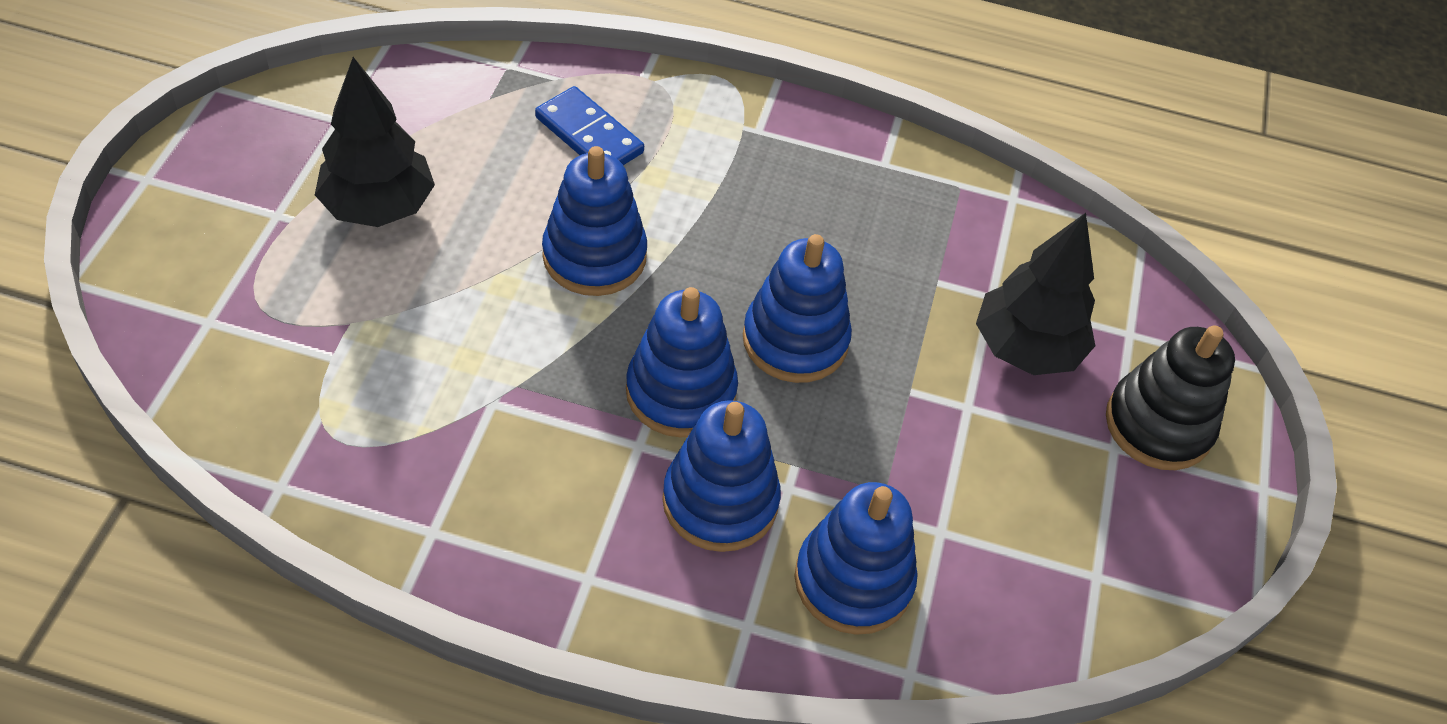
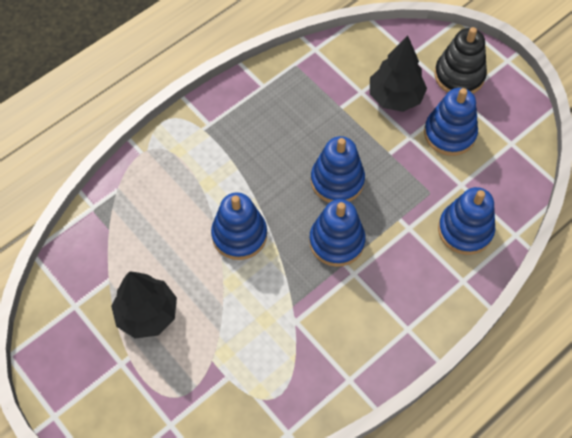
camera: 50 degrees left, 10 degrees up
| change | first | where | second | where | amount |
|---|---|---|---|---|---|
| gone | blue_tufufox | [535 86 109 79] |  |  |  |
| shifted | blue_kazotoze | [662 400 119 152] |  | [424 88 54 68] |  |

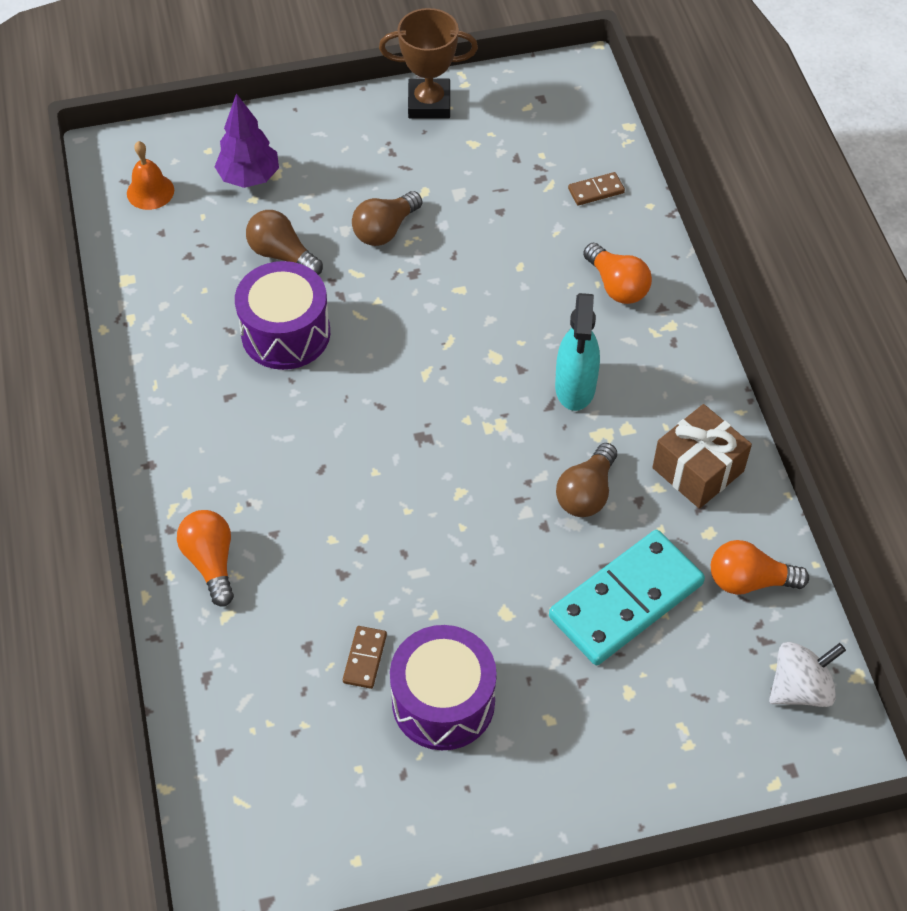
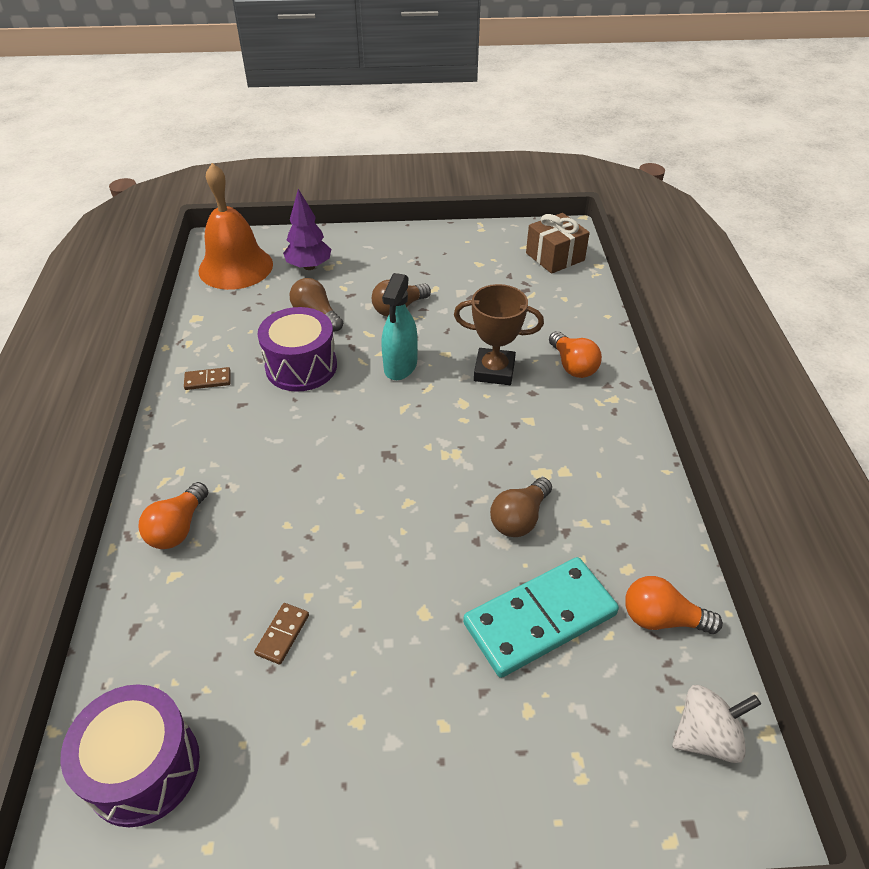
camera: 10 degrees right, 10 degrees down
| change | first | where | second | where | amount |
|---|---|---|---|---|---|
| shifted | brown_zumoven | [379 8 99 111] |  | [454 284 90 101] |  |
| shifted | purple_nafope | [390 625 107 125] |  | [60 684 140 143] |  |
| shifted | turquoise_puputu | [555 293 45 118] |  | [381 273 37 107] |  |
| shifted | brown_tufufox | [568 172 57 34] |  | [184 367 47 23] |  |
| shifted | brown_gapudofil | [652 404 100 105] |  | [526 213 64 61] |  |
| rotated | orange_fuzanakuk | [177 510 57 96] |  | [139 482 69 67] | 150 degrees counterclockwise |
| scaled | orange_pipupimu | [127 141 47 69] |  | [199 163 74 127] | x2.10 |

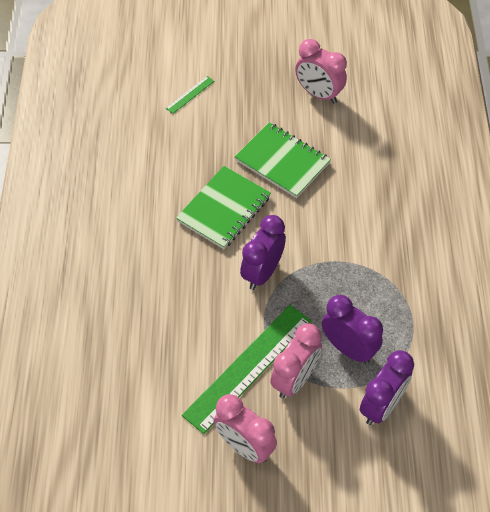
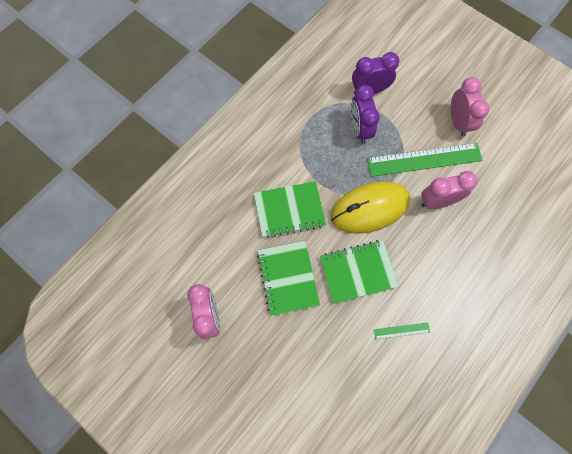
camera: 140 degrees left, 15 degrees up
| change | first | where | second | where | amount |
|---|---|---|---|---|---|
| new |  |  | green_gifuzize | [254 181 72 57] |  |
| shifted | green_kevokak | [165 76 49 38] |  | [374 323 56 16] |  |
| shifted | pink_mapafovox | [270 323 52 75] |  | [421 171 56 38] |  |
| swapped | purple_mapafovox | [240 215 46 75] | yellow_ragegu | [330 181 80 53] |  |

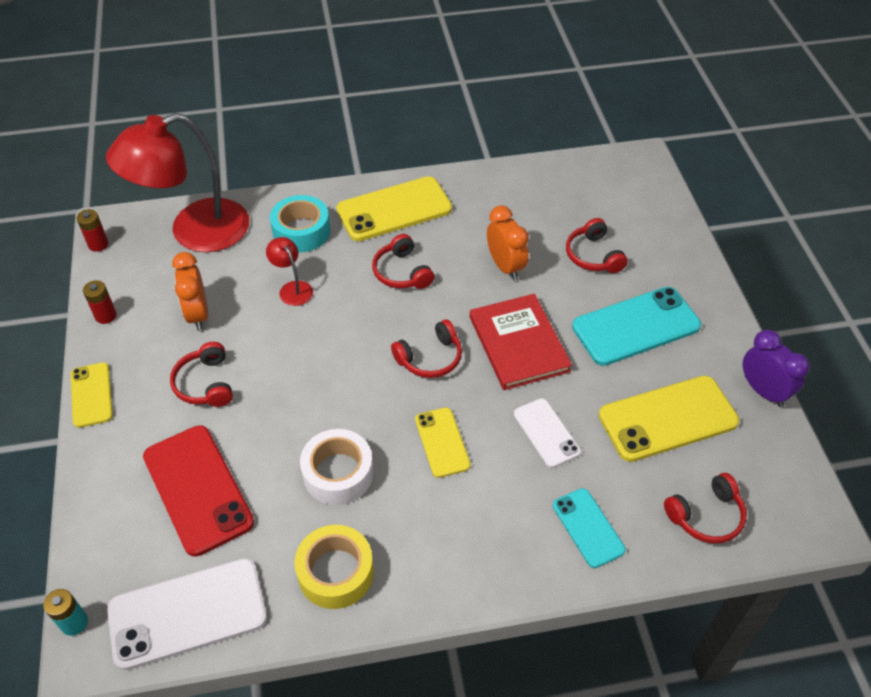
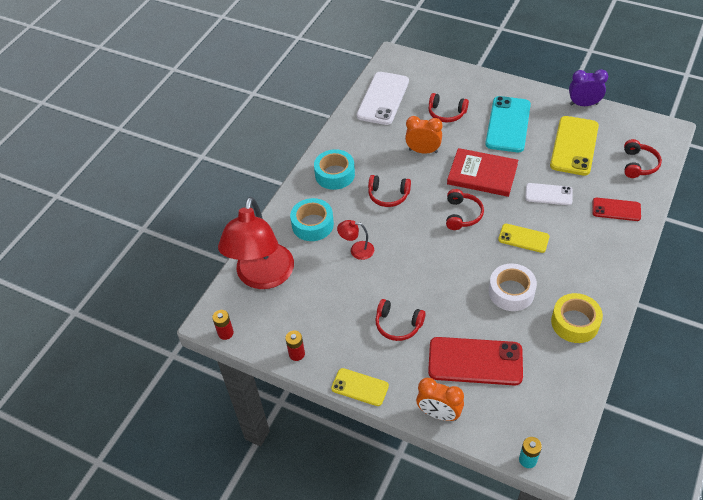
camera: 50 degrees left, 0 degrees up
| change | first | where | second | where | amount |
|---|---|---|---|---|---|
| shifted | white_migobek | [107 558 160 112] |  | [357 72 52 53] |  |
| shifted | orange_mapafovox | [172 252 36 79] |  | [416 378 48 43] |  |
| swapped | yellow_migobek | [336 176 116 65] | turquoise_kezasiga | [314 149 41 41] |  |
| repainted | turquoise_migobek | [553 488 73 80] | red_migobek | [592 198 49 23] |  |

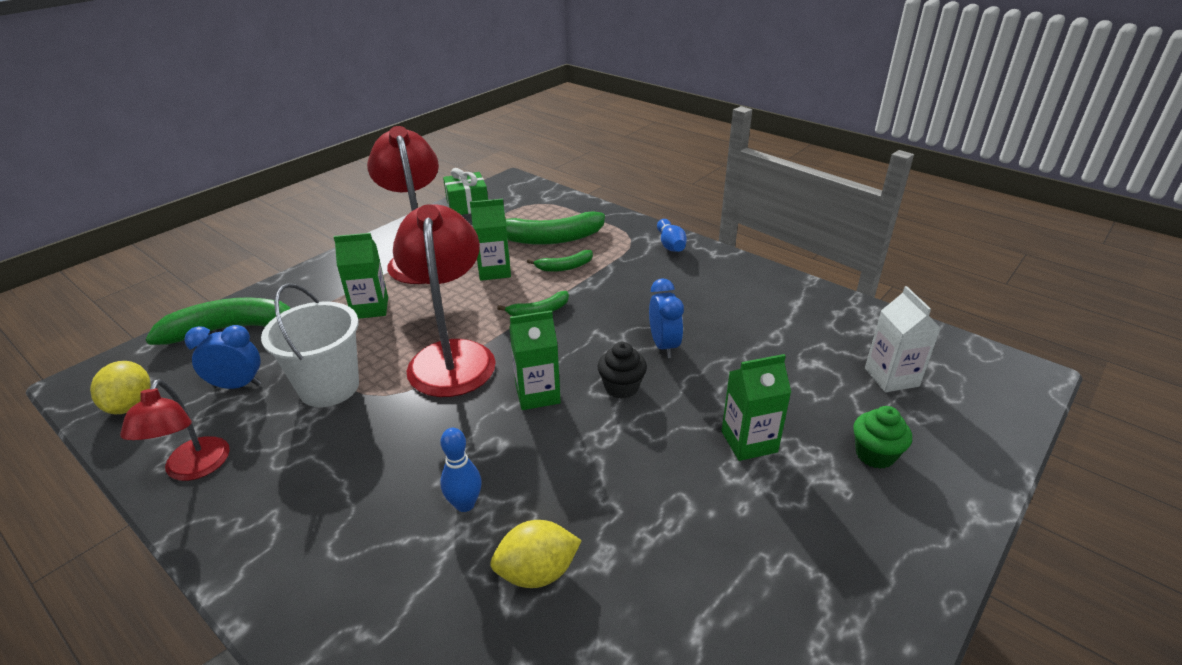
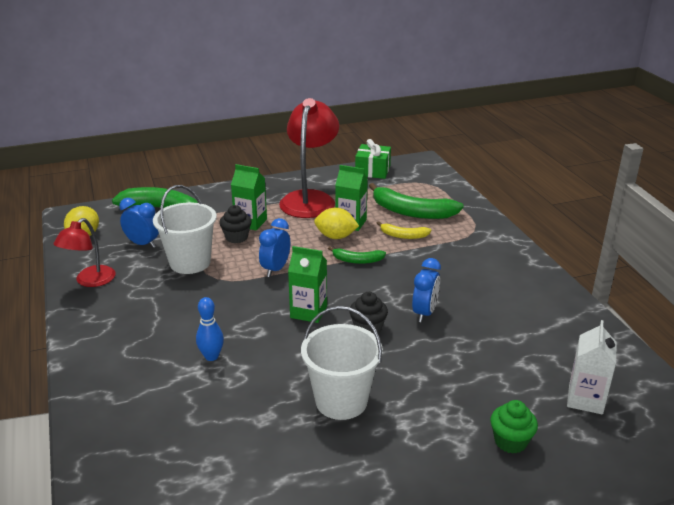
camera: 30 degrees right, 5 degrees down
| change | first | where | second | where | amount |
|---|---|---|---|---|---|
| gone | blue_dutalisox | [657 219 30 33] |  |  |  |
| gone | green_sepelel | [722 354 69 107] |  |  |  |
| new |  |  | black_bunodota | [219 205 33 38] |  |
| new |  |  | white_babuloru | [301 306 82 114] |  |
| shifted | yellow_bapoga | [490 520 92 68] |  | [314 207 45 32] |  |
| swapped | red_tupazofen | [393 204 103 193] | blue_mapafovox | [259 218 31 59] |  |
| repainted | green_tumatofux | [527 250 66 22] | yellow_tumatofux | [377 221 54 18] |  |

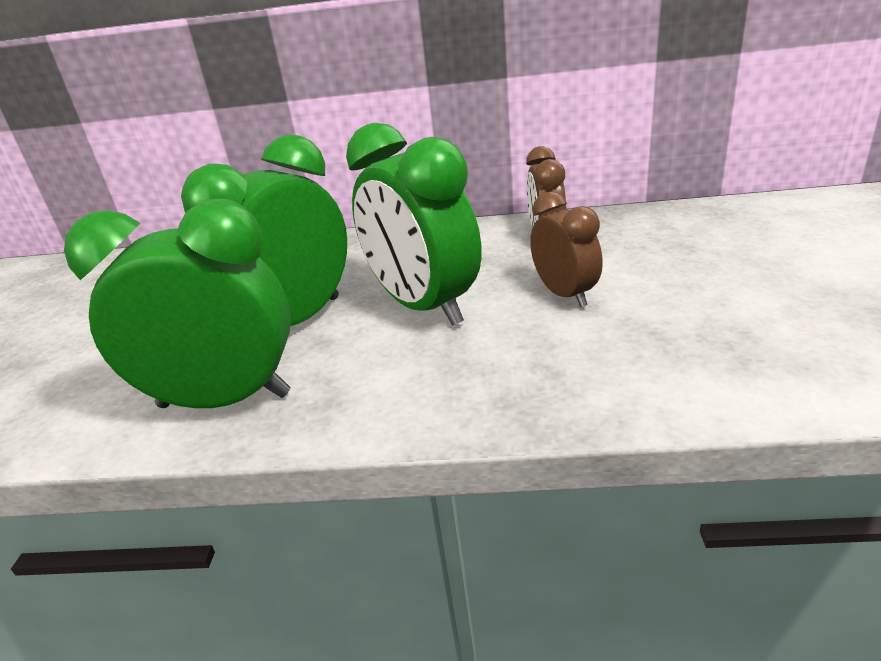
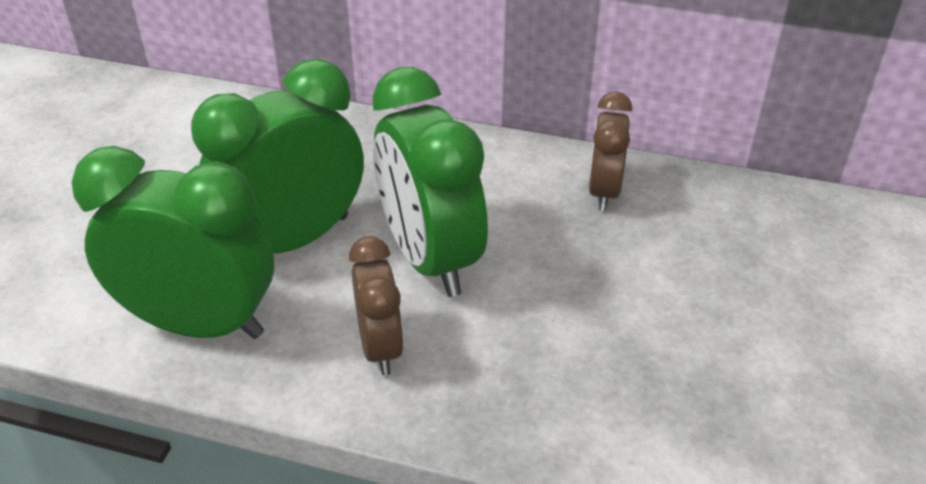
camera: 10 degrees right, 10 degrees up
| change | first | where | second | where | amount |
|---|---|---|---|---|---|
| shifted | brown_mapafovox | [530 191 73 116] |  | [349 236 55 139] |  |

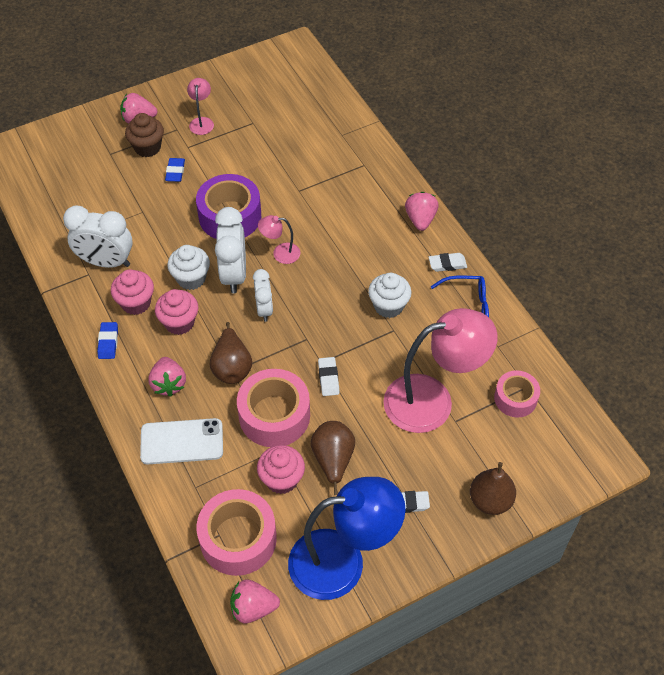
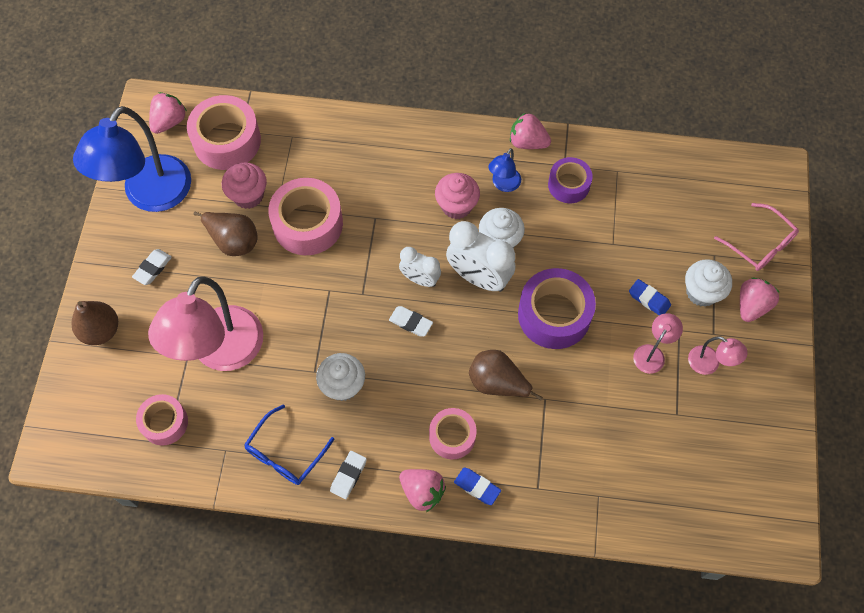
camera: 125 degrees right, 10 degrees up
| change | first | where | second | where | amount |
|---|---|---|---|---|---|
| gone | white_migobek | [140 418 83 46] |  |  |  |
| new |  |  | pink_kezasiga | [429 408 48 51] |  |
| new |  |  | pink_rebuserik | [714 203 85 68] |  |
| shifted | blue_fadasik | [97 322 21 37] |  | [454 468 47 37] |  |
| shifted | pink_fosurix | [148 357 38 40] |  | [510 113 41 36] |  |
| shifted | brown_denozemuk | [210 322 42 62] |  | [469 350 74 51] |  |
| shifted | pink_tupazofen | [258 215 42 49] |  | [633 313 50 61] |  |
| shifted | white_fadasik | [318 357 21 39] |  | [389 306 44 30] |  |
| swapped | white_mapafovox | [63 205 70 63] | purple_kezasiga | [548 157 45 46] |  |
| swapped | pink_bunodota | [111 269 43 46] | blue_tupazofen | [488 148 33 44] |  |
| repainted | brown_bunodota | [125 113 39 44] | white_bunodota | [685 259 47 48] |  |

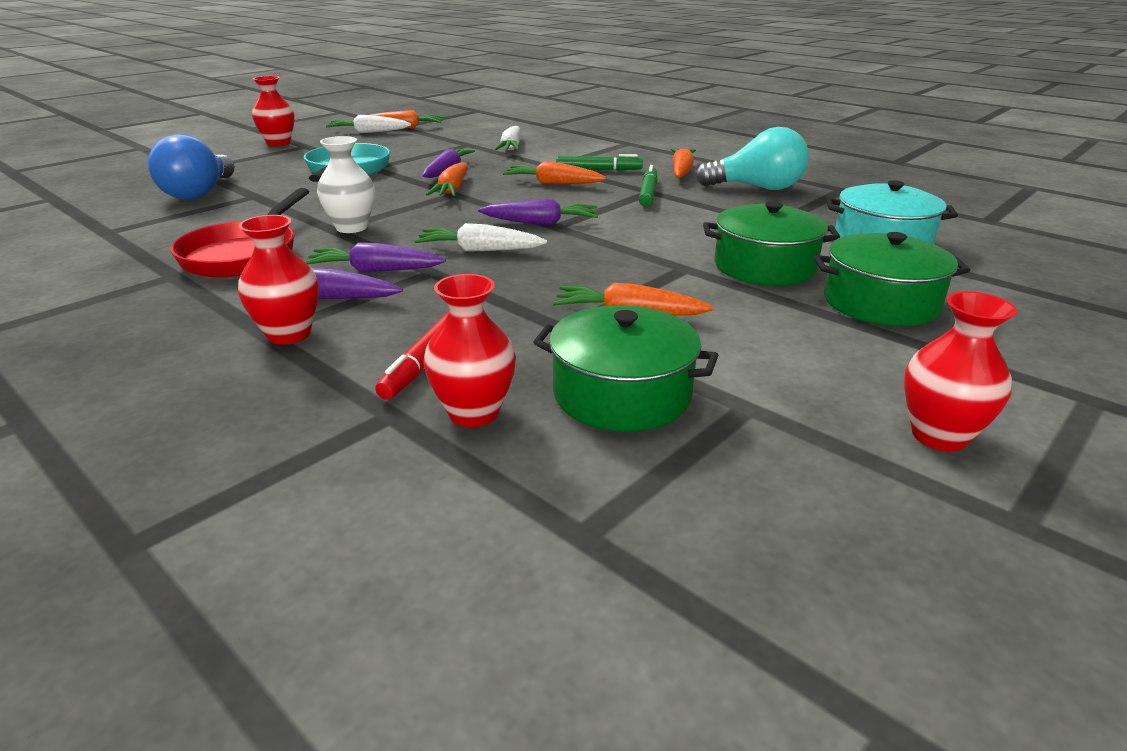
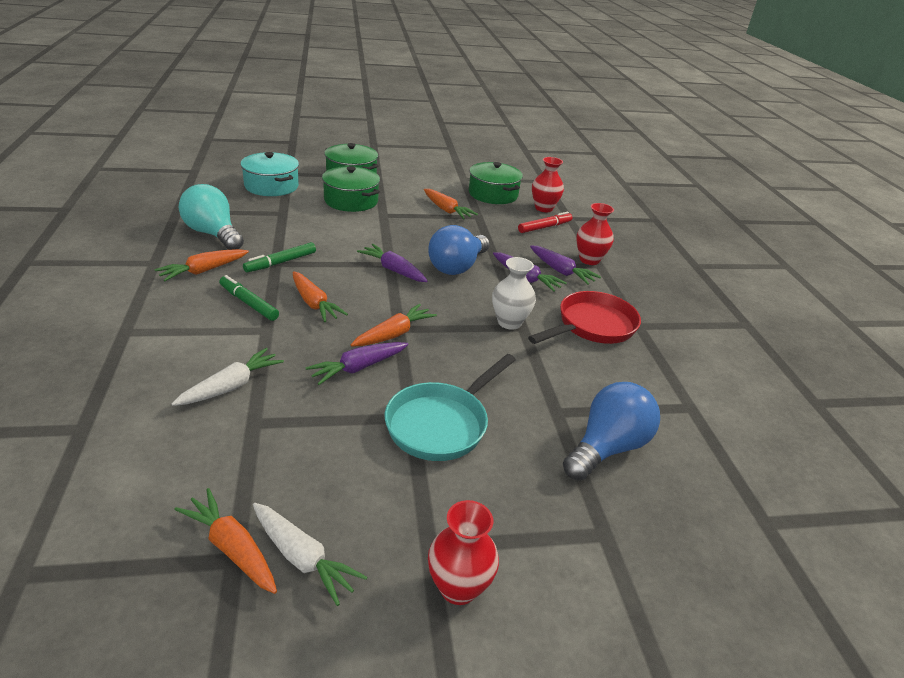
camera: 145 degrees left, 5 degrees up
| change | first | where | second | where | amount |
|---|---|---|---|---|---|
| gone | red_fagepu | [904 291 113 161] |  |  |  |
| swapped | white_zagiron | [414 223 133 29] | blue_fuzanakuk | [428 225 62 50] |  |

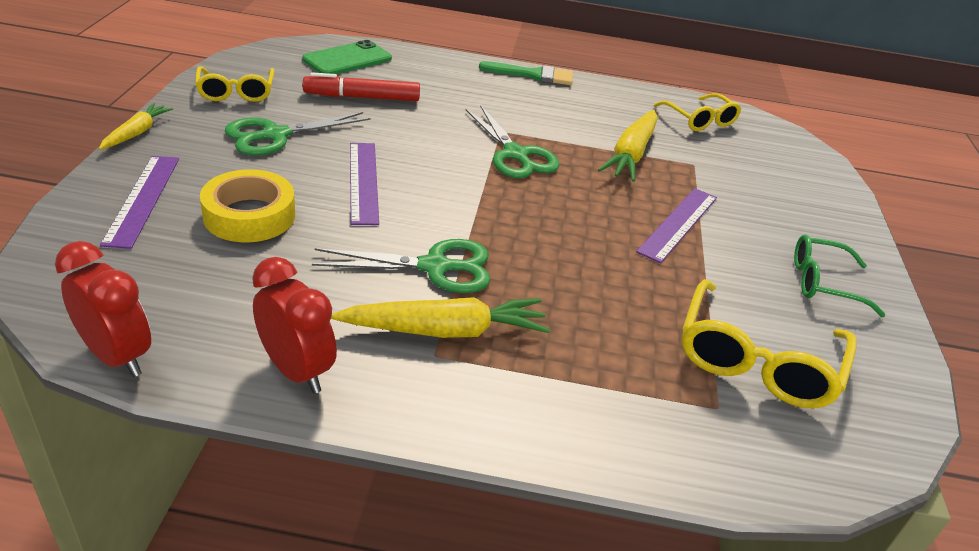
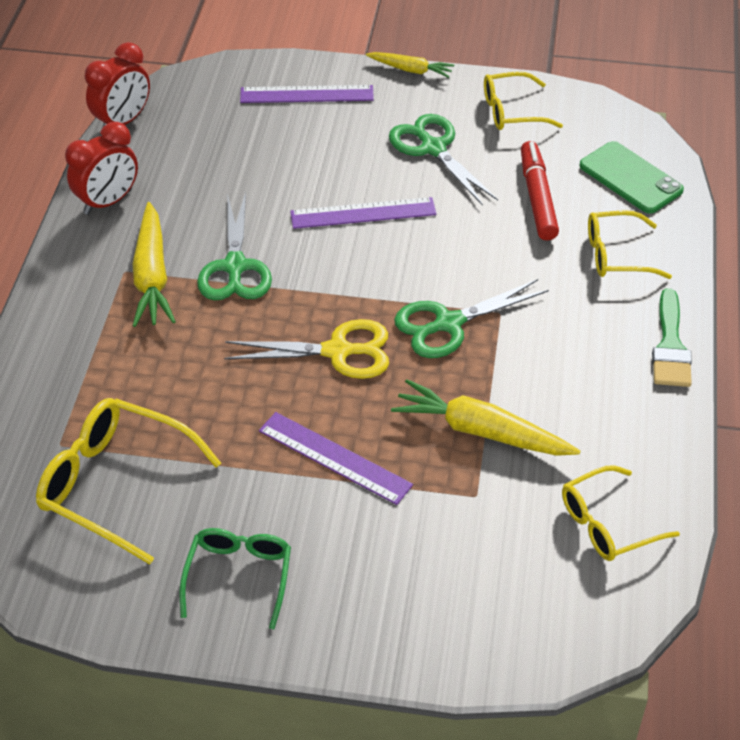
camera: 95 degrees right, 10 degrees up
| change | first | where | second | where | amount |
|---|---|---|---|---|---|
| gone | yellow_kezasiga | [200 169 95 73] |  |  |  |
| new |  |  | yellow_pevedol | [224 319 165 60] |  |
| new |  |  | yellow_rebuserik | [588 210 84 69] |  |

